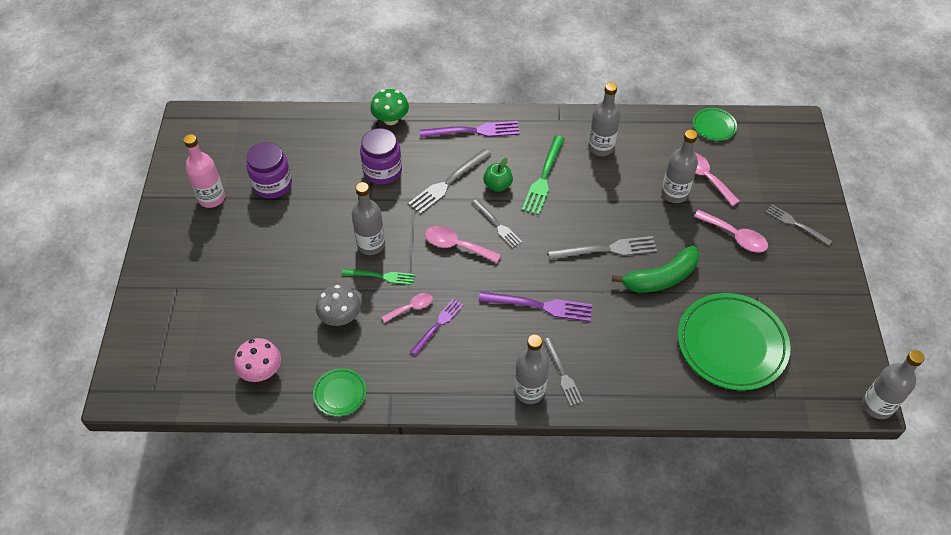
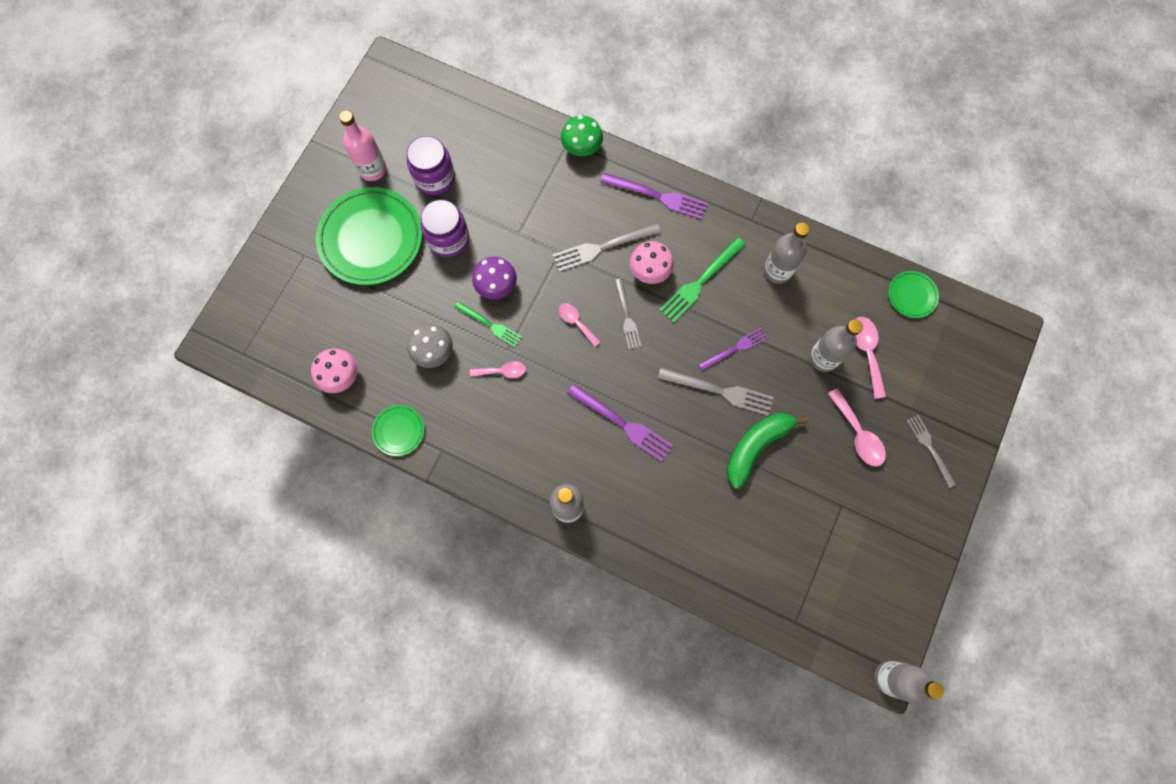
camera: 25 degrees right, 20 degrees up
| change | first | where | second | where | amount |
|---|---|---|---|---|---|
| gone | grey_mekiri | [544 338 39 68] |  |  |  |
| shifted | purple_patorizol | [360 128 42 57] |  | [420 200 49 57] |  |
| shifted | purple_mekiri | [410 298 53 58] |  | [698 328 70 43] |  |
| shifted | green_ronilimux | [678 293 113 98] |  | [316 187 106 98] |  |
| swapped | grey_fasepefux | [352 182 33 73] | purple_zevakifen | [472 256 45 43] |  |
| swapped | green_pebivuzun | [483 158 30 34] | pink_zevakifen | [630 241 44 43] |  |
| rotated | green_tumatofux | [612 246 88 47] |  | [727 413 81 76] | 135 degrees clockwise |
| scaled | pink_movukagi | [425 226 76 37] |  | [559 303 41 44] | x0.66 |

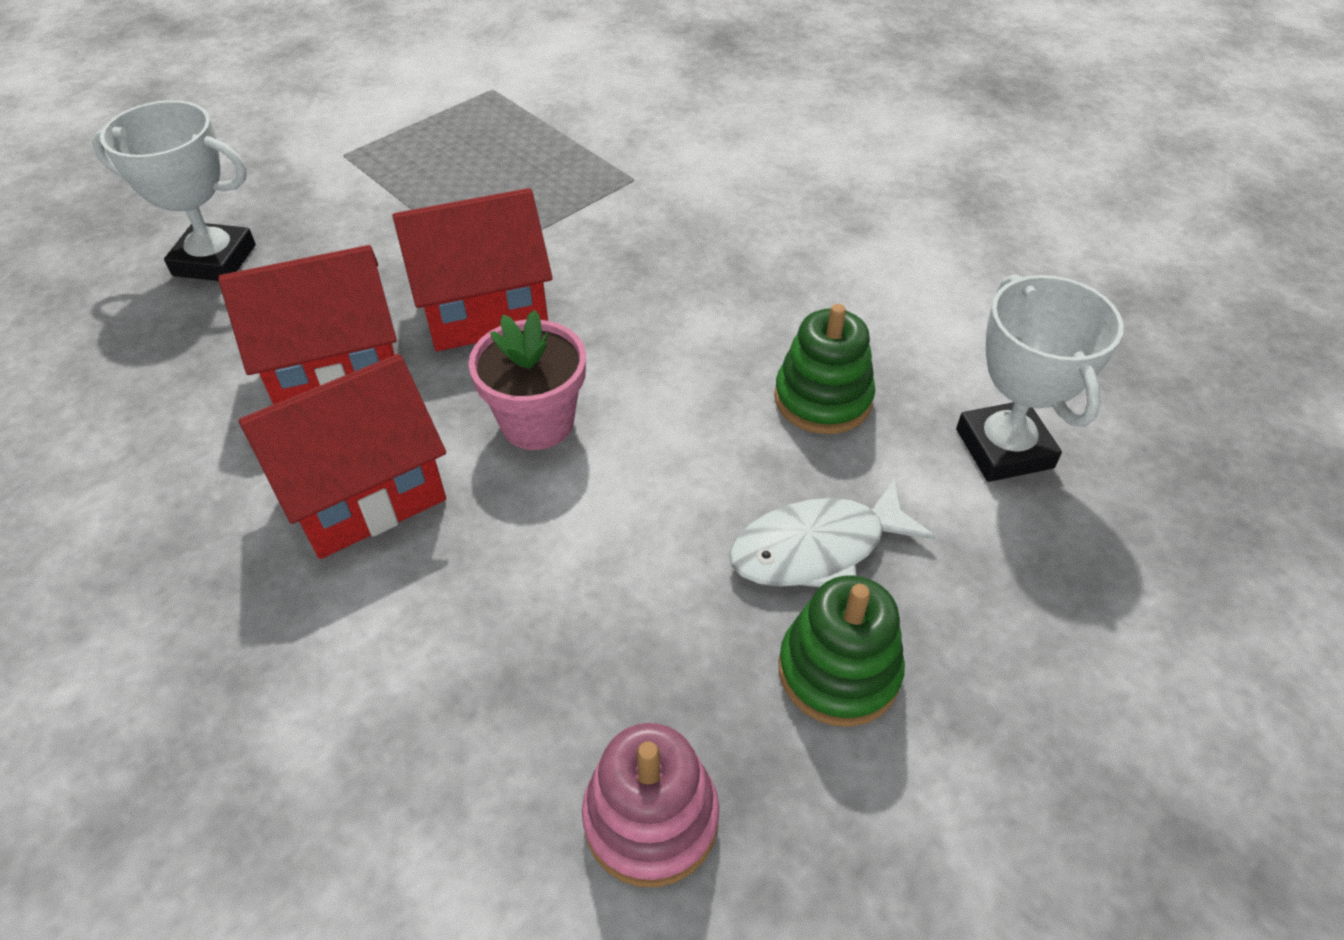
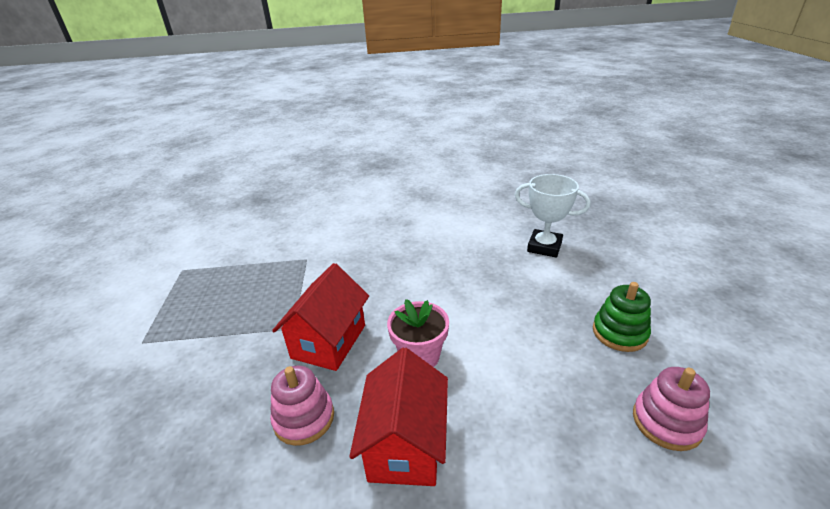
camera: 50 degrees left, 15 degrees down
| change | first | where | second | where | amount |
|---|---|---|---|---|---|
| gone | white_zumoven | [92 100 164 181] |  |  |  |
| gone | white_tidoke | [729 478 207 109] |  |  |  |
| gone | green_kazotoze | [774 304 101 130] |  |  |  |
| swapped | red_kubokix | [218 245 179 160] | pink_kazotoze | [270 366 64 80] |  |

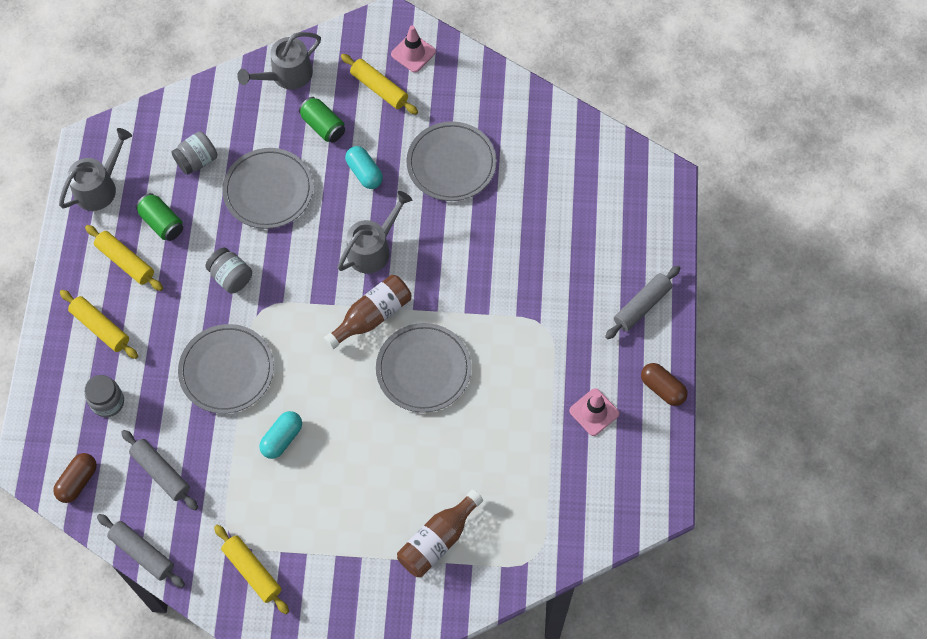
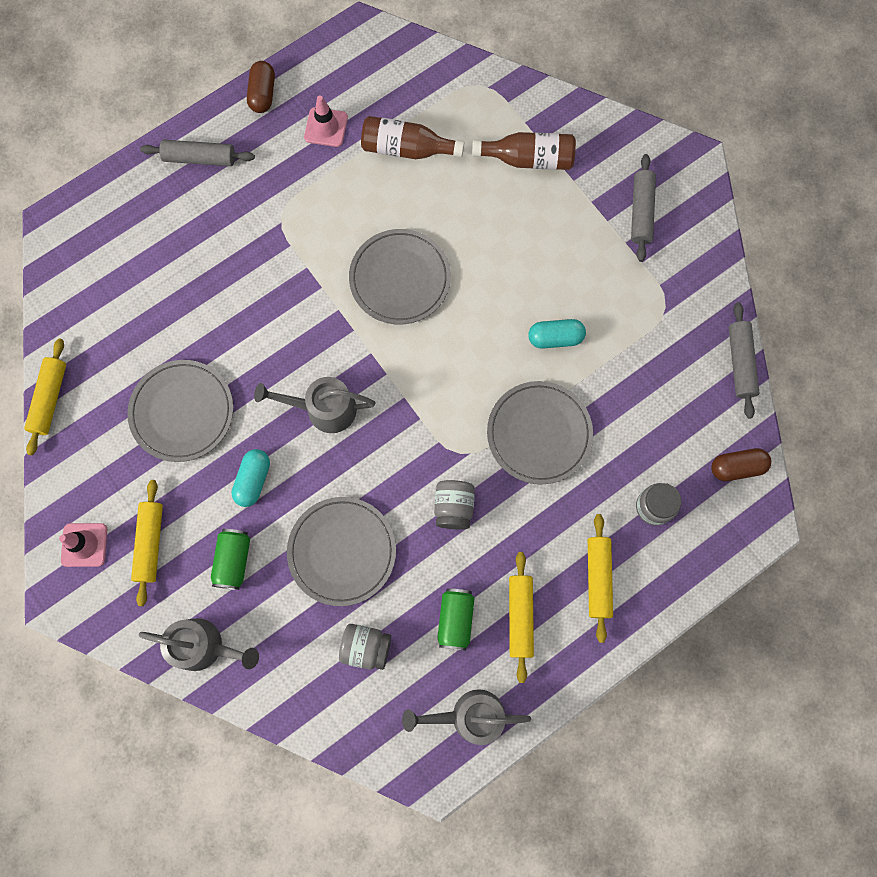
camera: 130 degrees left, 10 degrees up
| change | first | where | second | where | amount |
|---|---|---|---|---|---|
| shifted | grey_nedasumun | [121 430 77 80] |  | [631 154 25 108] |  |
| shifted | yellow_nedasumun | [214 525 75 89] |  | [24 338 42 118] |  |
| shifted | brown_fasepefux | [324 275 87 74] |  | [361 116 104 43] |  |

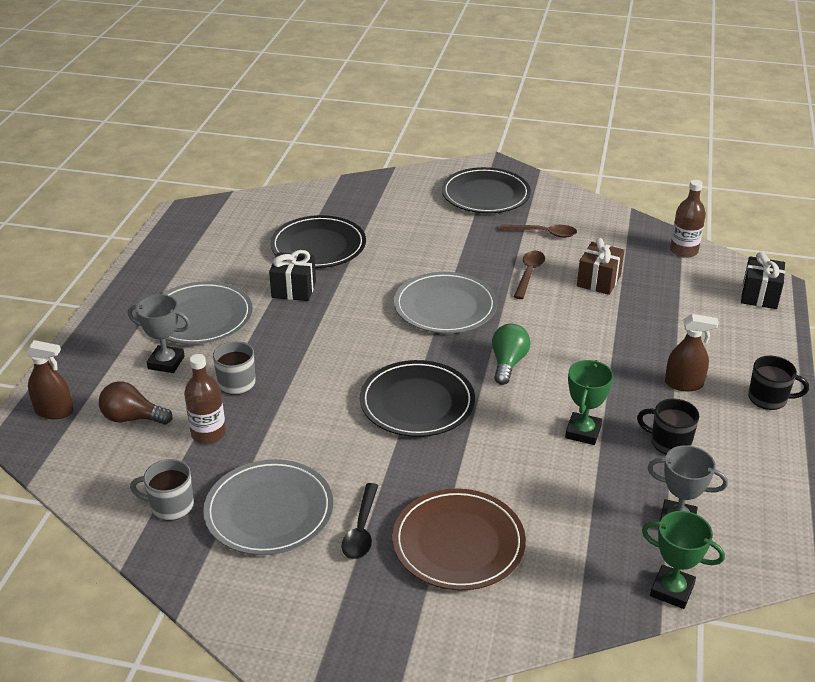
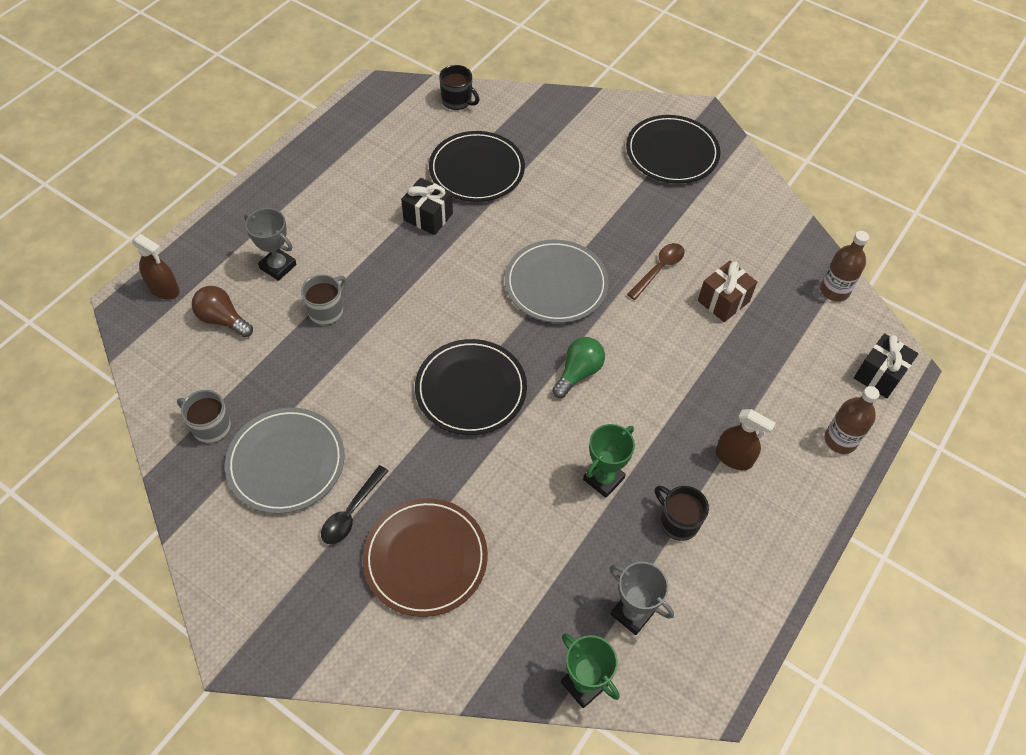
camera: 20 degrees right, 20 degrees up
| change | first | where | second | where | amount |
|---|---|---|---|---|---|
| gone | grey_ronilimux | [163 281 90 64] |  |  |  |
| gone | brown_movukagi | [500 225 77 13] |  |  |  |
| shifted | brown_fasepefux | [184 354 42 90] |  | [824 386 56 68] |  |
| shifted | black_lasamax | [748 356 61 54] |  | [439 65 40 45] |  |

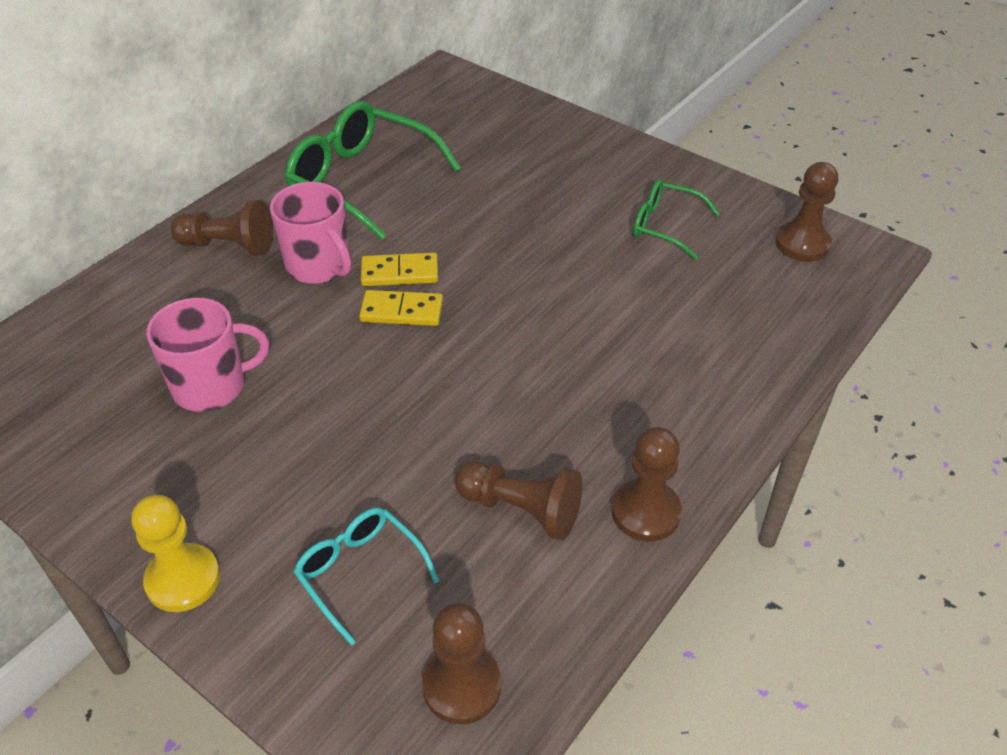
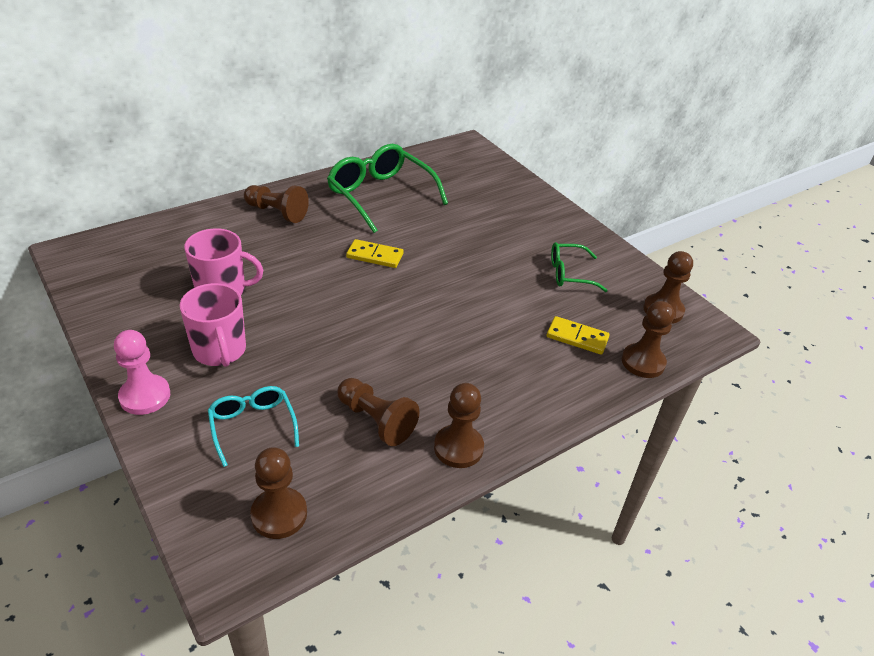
camera: 15 degrees right, 5 degrees down
| change | first | where | second | where | amount |
|---|---|---|---|---|---|
| new |  |  | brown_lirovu | [622 301 53 77] |  |
| shifted | pink_lasamax | [270 182 81 102] |  | [180 283 66 84] |  |
| shifted | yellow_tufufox | [359 290 84 36] |  | [547 316 63 39] |  |
| repainted | yellow_lirovu | [131 495 89 117] | pink_lirovu | [114 330 56 85] |  |
| rotated | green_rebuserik | [633 179 87 81] |  | [551 242 57 50] | 45 degrees counterclockwise |

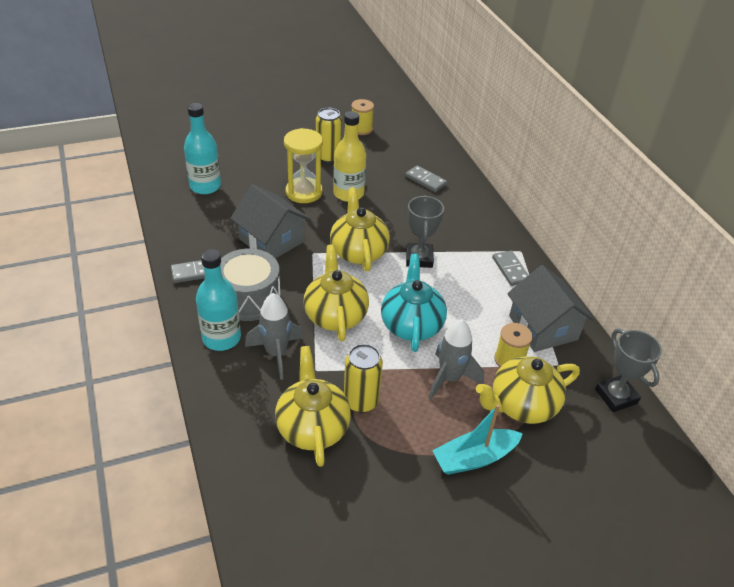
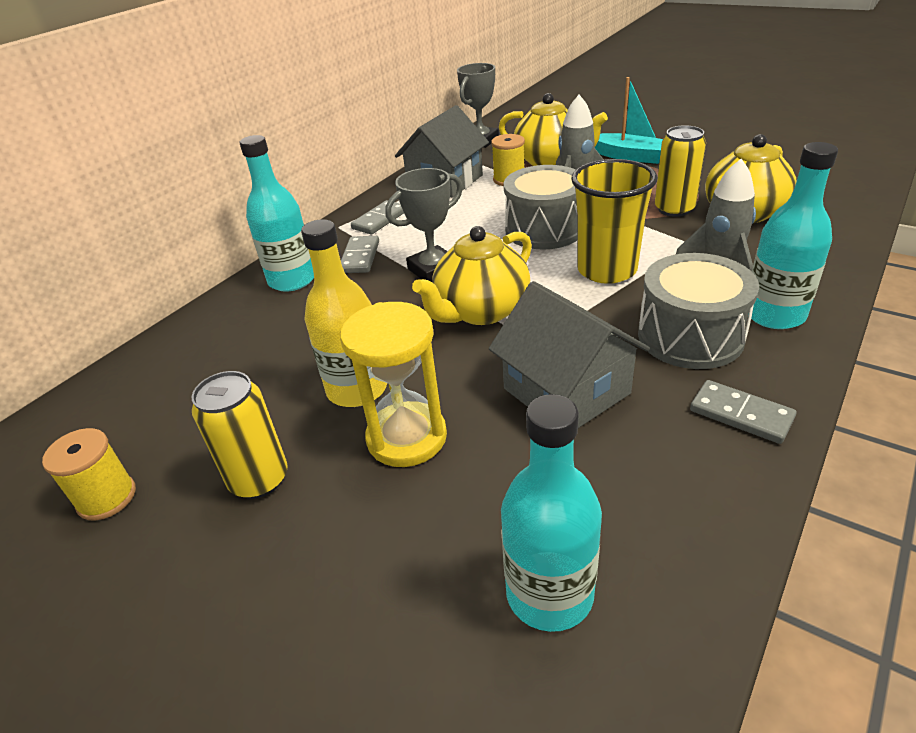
camera: 120 degrees left, 5 degrees down
| change | first | where | second | where | amount |
|---|---|---|---|---|---|
| new |  |  | turquoise_fasepefux | [240 135 74 157] |  |
| shifted | grey_tufufox | [405 165 42 27] |  | [341 236 38 37] |  |
| swapped | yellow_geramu | [304 245 65 97] | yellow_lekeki | [571 159 87 125] |  |
| swapped | turquoise_geramu | [381 254 66 98] | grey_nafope | [503 165 74 84] |  |
| rotated | grey_kubokix | [230 184 81 75] |  | [489 281 161 147] | 45 degrees counterclockwise |

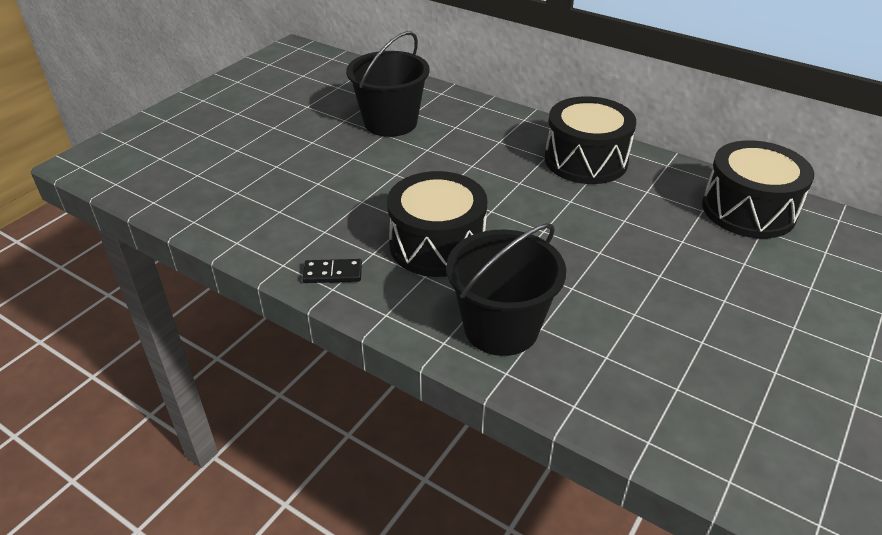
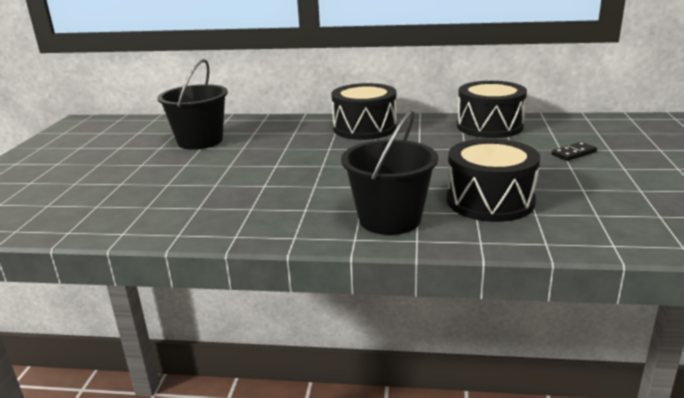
camera: 25 degrees left, 15 degrees down
| change | first | where | second | where | amount |
|---|---|---|---|---|---|
| shifted | black_tufufox | [302 259 60 24] |  | [551 142 46 19] |  |
| shifted | black_nafope | [387 171 100 106] |  | [447 139 93 83] |  |

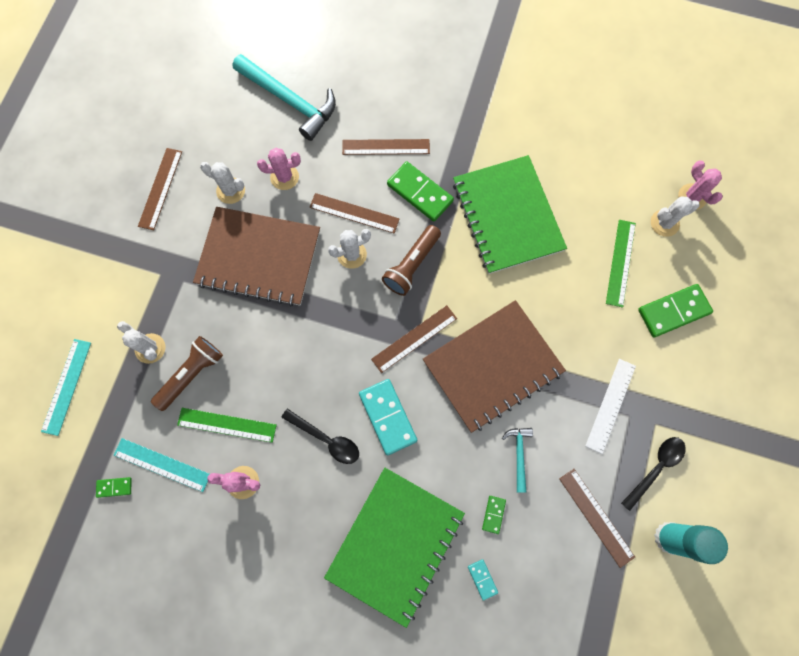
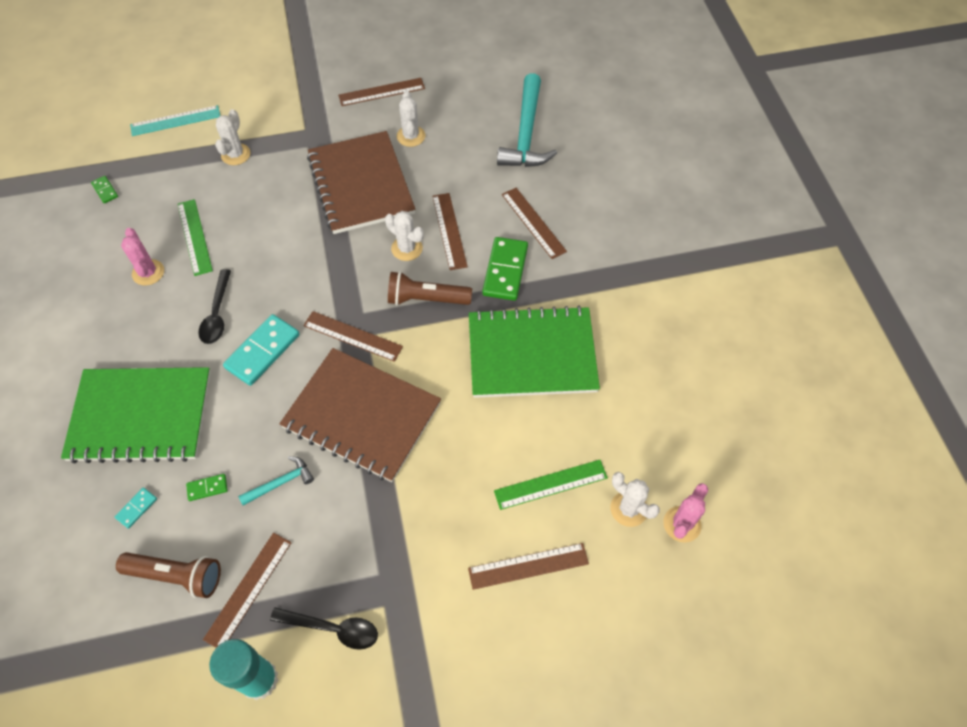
camera: 60 degrees right, 15 degrees down
| change | first | where | second | where | amount |
|---|---|---|---|---|---|
| gone | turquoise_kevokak | [114 438 95 54] |  |  |  |
| gone | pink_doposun | [257 148 44 42] |  |  |  |
| gone | white_kevokak | [585 359 51 95] |  |  |  |
| shifted | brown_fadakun | [151 336 72 75] |  | [116 552 105 46] |  |
| swapped | green_tufufox | [638 284 75 53] | brown_kevokak | [468 543 121 47] |  |
| rotated | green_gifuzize | [453 155 114 119] |  | [469 305 131 93] | 45 degrees clockwise |

